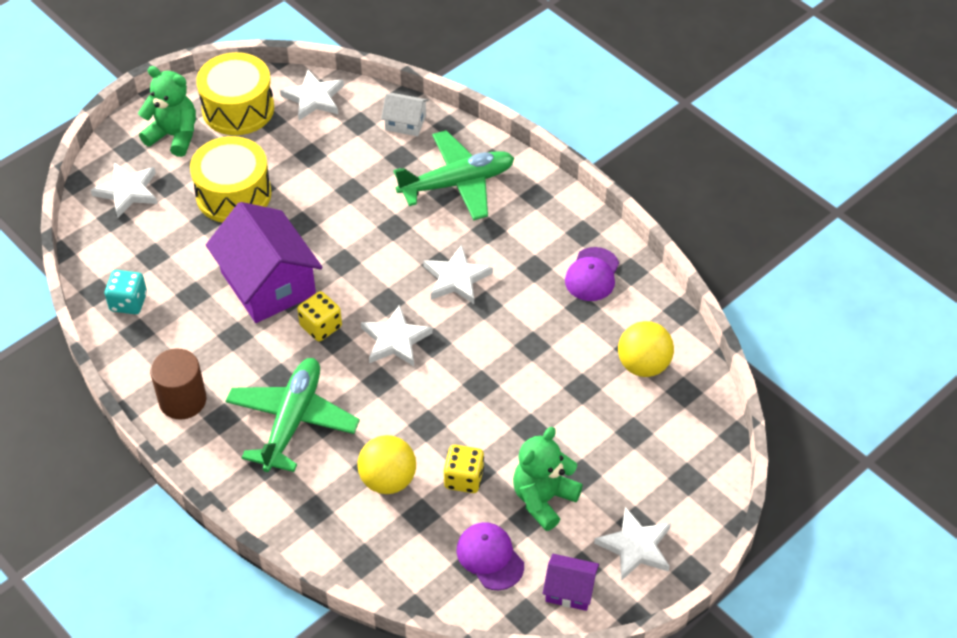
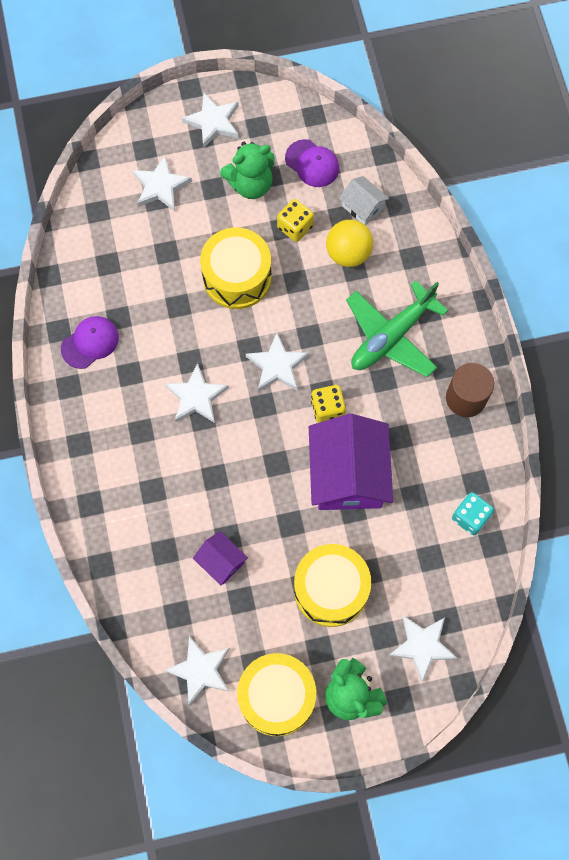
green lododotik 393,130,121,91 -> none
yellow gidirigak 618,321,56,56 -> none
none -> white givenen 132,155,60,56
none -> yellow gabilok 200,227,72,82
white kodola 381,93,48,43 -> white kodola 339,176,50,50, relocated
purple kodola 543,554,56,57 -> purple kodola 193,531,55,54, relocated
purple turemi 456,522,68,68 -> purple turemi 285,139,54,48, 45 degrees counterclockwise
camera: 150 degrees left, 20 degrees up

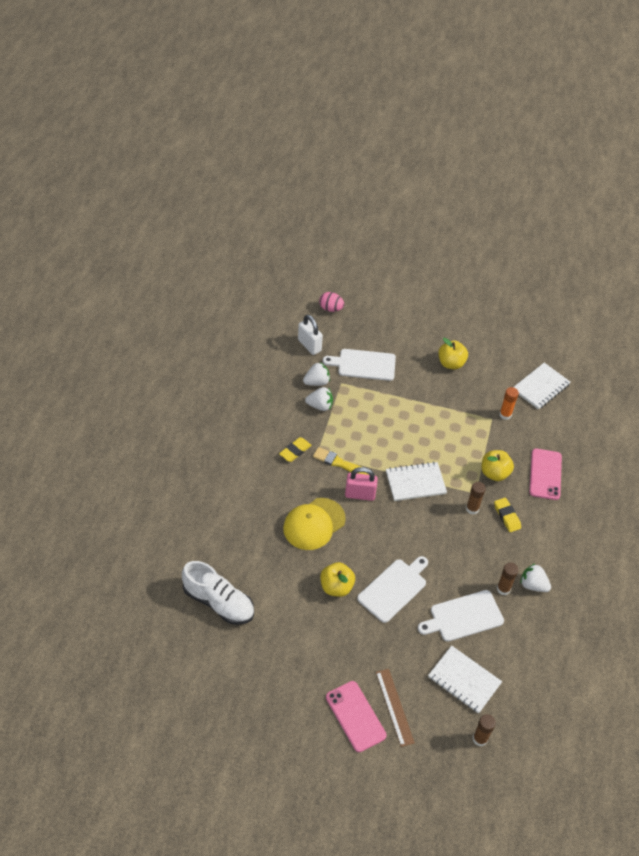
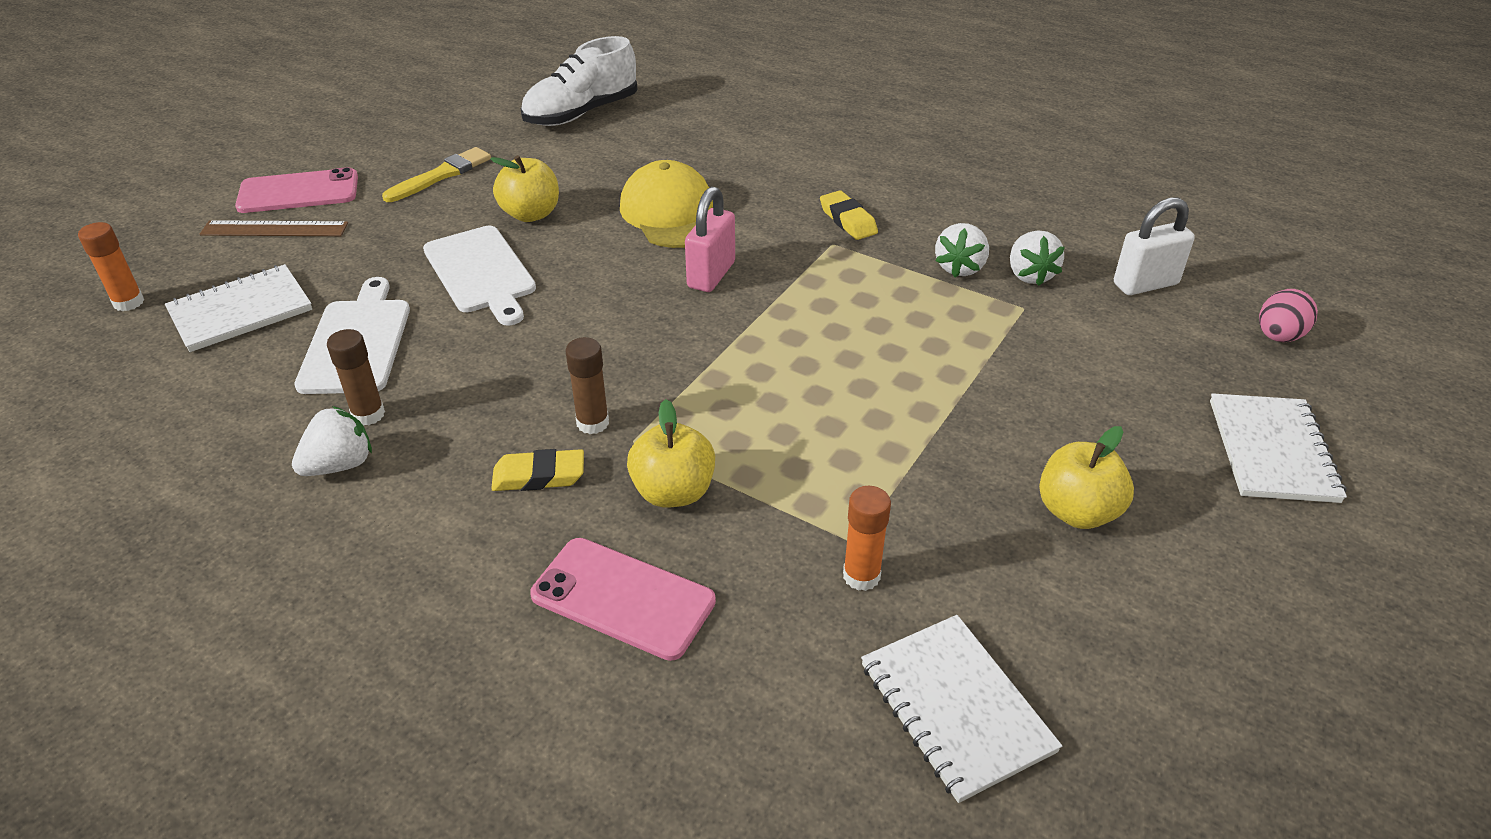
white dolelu 323,349,73,32 -> none
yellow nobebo 313,447,56,28 -> yellow nobebo 382,147,109,55, relocated
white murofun 386,462,61,39 -> white murofun 1210,393,137,110, relocated
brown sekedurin 473,714,23,32 -> orange sekedurin 78,222,66,89
camera: 110 degrees right, 10 degrees down

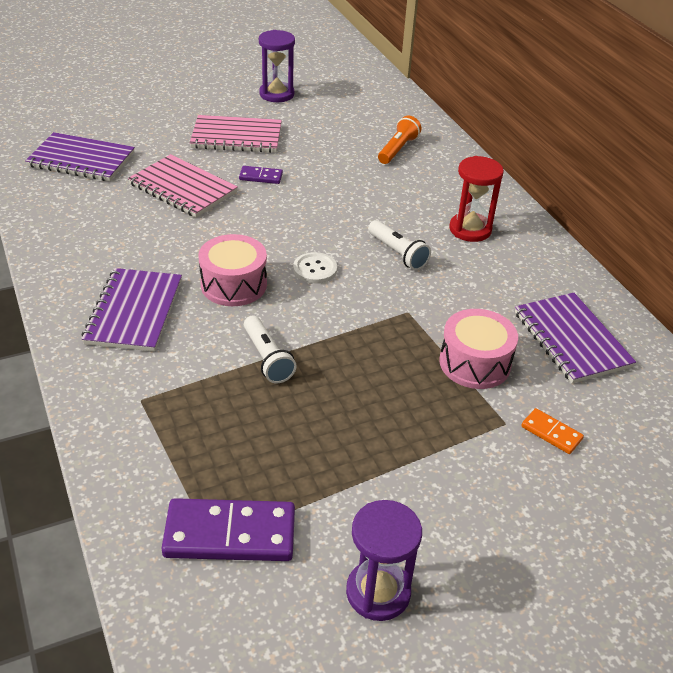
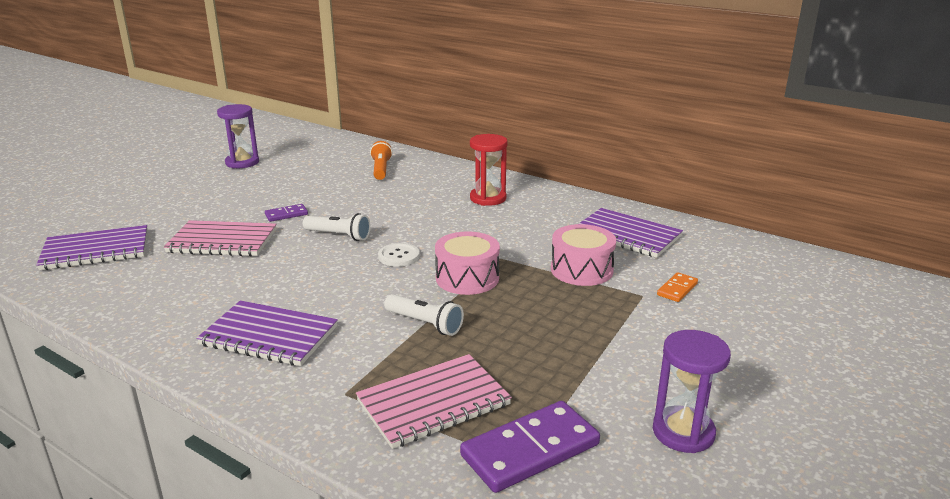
pink murofun 190,115,92,38 -> pink murofun 356,354,156,95, relocated
pink gabilok 198,234,69,72 -> pink gabilok 435,231,65,64, relocated
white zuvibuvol 368,220,63,50 -> white zuvibuvol 303,213,68,28, relocated
purple murofun 82,268,100,84 -> purple murofun 196,300,142,66, 45 degrees counterclockwise
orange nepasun 521,408,63,46 -> orange nepasun 657,272,41,30, 60 degrees counterclockwise
camera: 30 degrees left, 15 degrees down

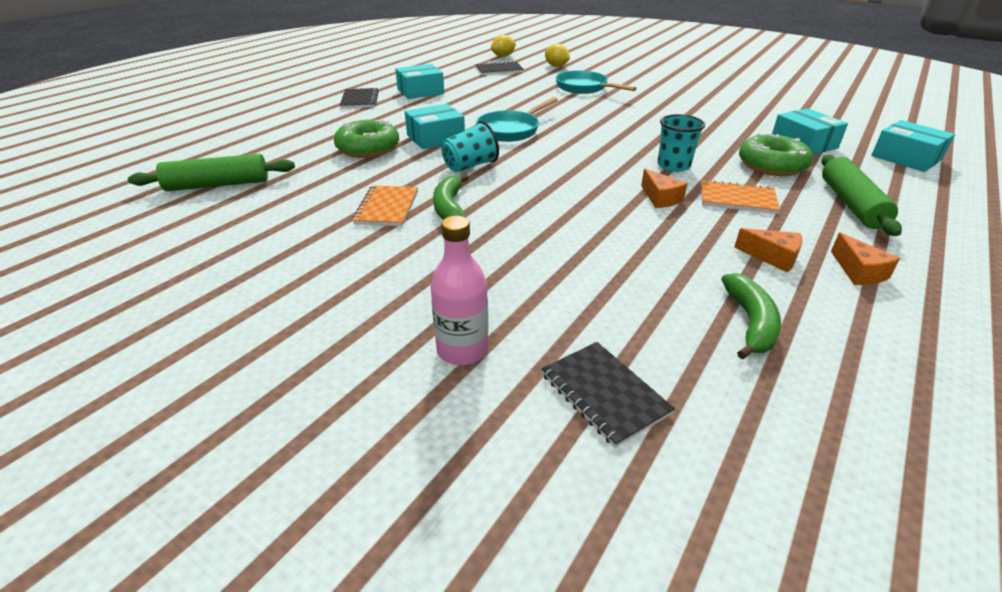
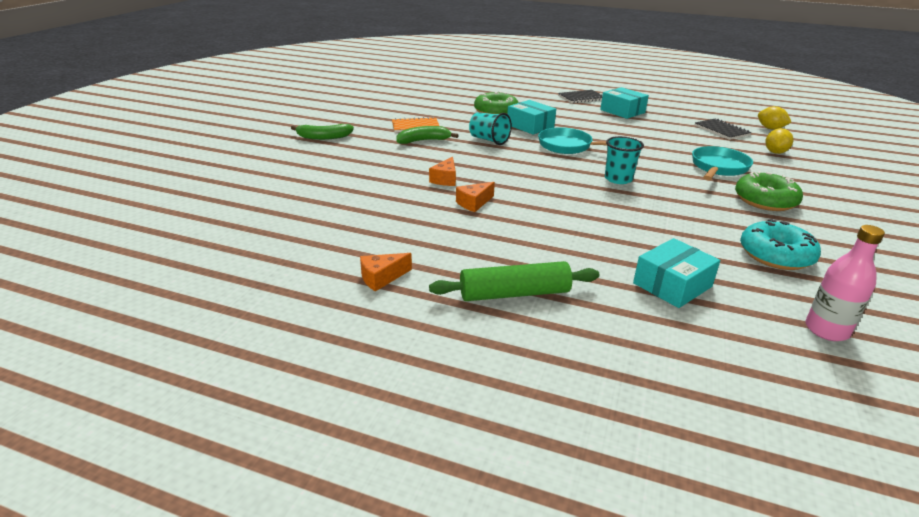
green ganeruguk 128,154,167,37 -> none
black murofun 541,342,134,106 -> none
orange murofun 701,179,79,35 -> none
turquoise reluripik 871,120,84,52 -> none
none -> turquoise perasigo 740,219,81,51
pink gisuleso 430,216,58,149 -> pink gisuleso 805,225,80,116, relocated
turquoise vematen 657,114,48,58 -> turquoise vematen 605,136,39,48, relocated
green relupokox 722,273,59,87 -> green relupokox 291,124,63,16, relocated
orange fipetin 734,228,68,45 -> orange fipetin 429,156,27,30, relocated
green perasigo 739,133,74,43 -> green perasigo 735,171,68,40, relocated
camera: 75 degrees right, 5 degrees down

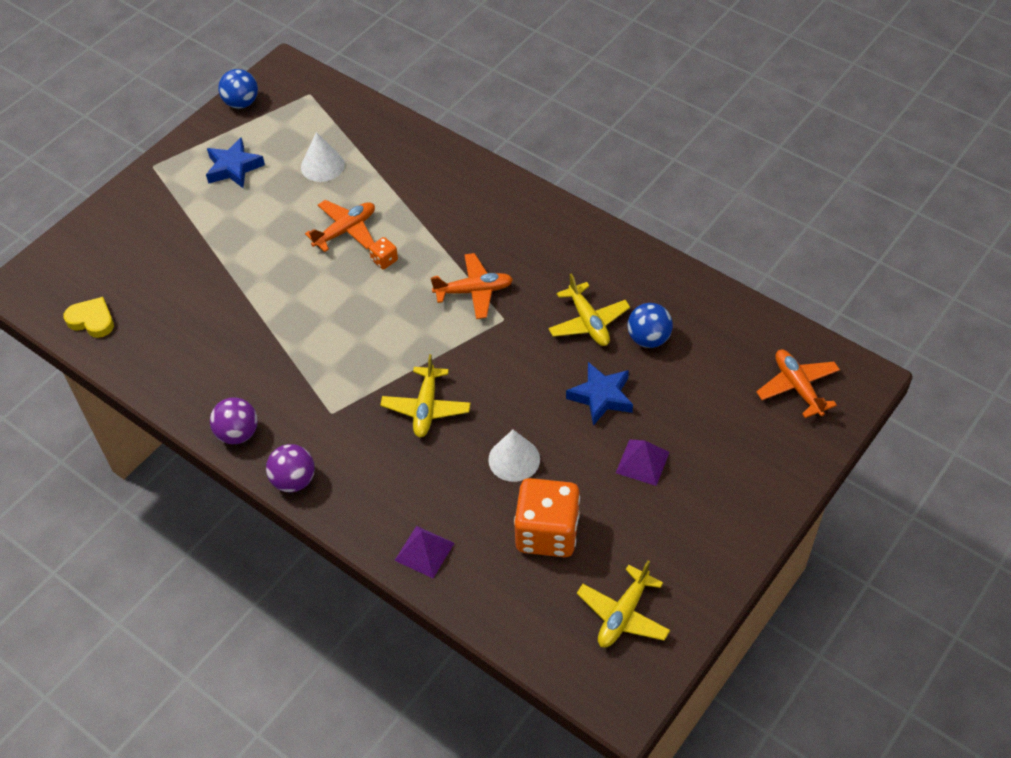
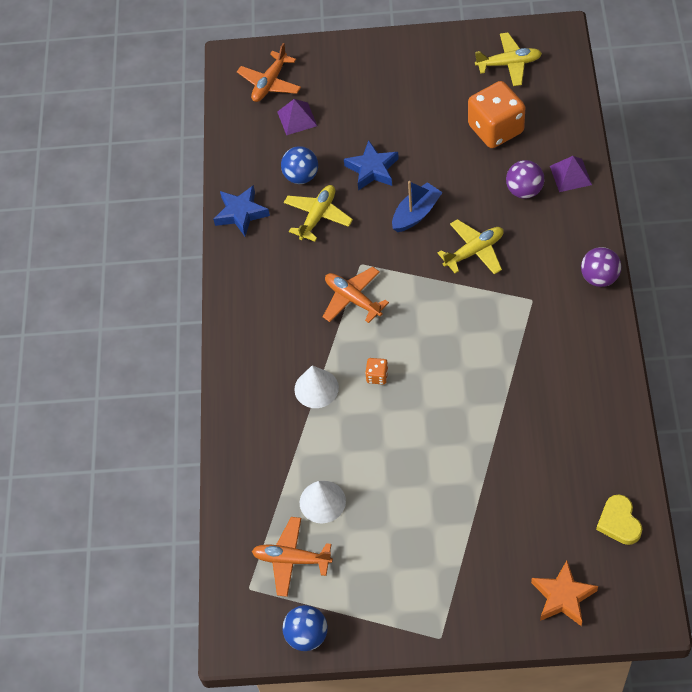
none -> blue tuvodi 392,181,51,51
none -> orange givenen 531,561,67,65
blue givenen 206,137,59,51 -> blue givenen 213,185,57,51, relocated
purple gidirigak 210,397,48,47 -> purple gidirigak 506,160,38,39, relocated
orange lododotik 305,200,70,52 -> orange lododotik 252,517,81,80, relocated
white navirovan 488,430,52,52 -> white navirovan 294,365,45,43, relocated
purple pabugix 616,439,53,47 -> purple pabugix 277,99,40,36, relocated
camera: 125 degrees left, 5 degrees up

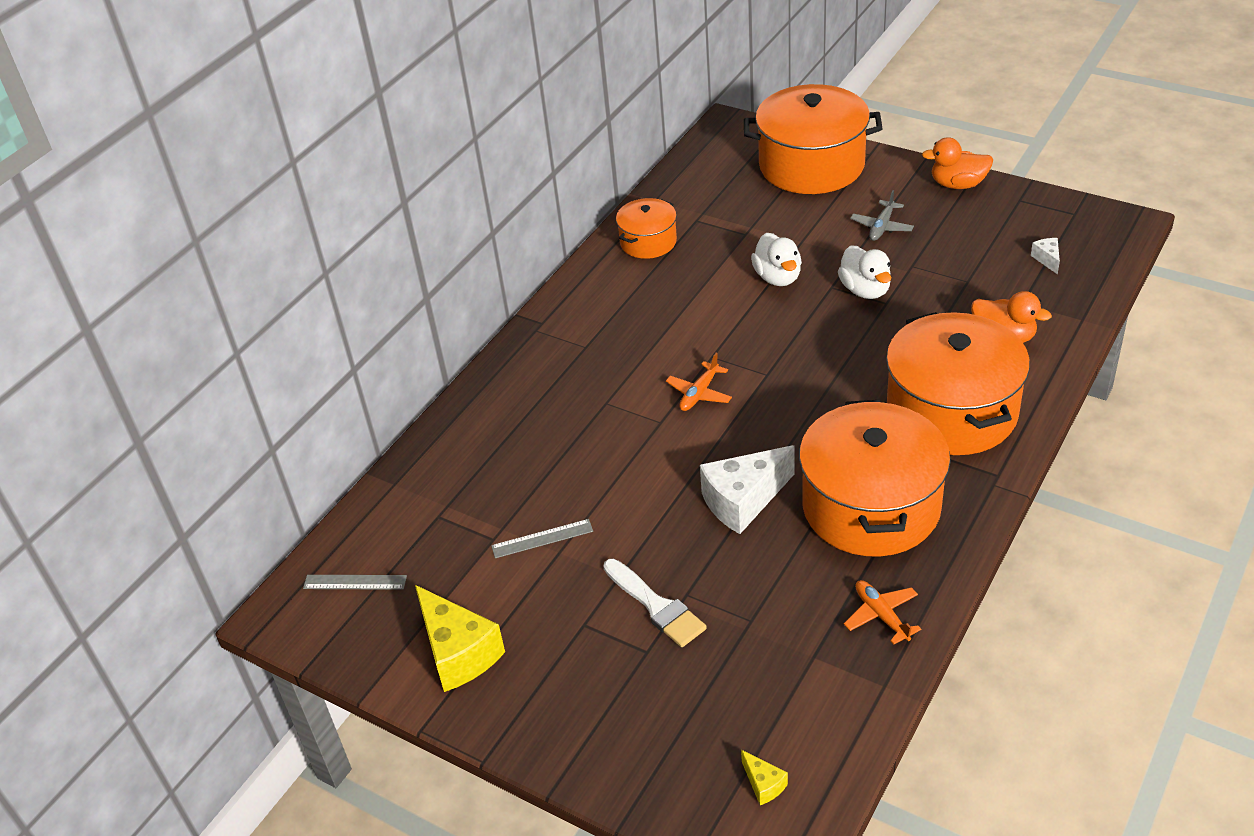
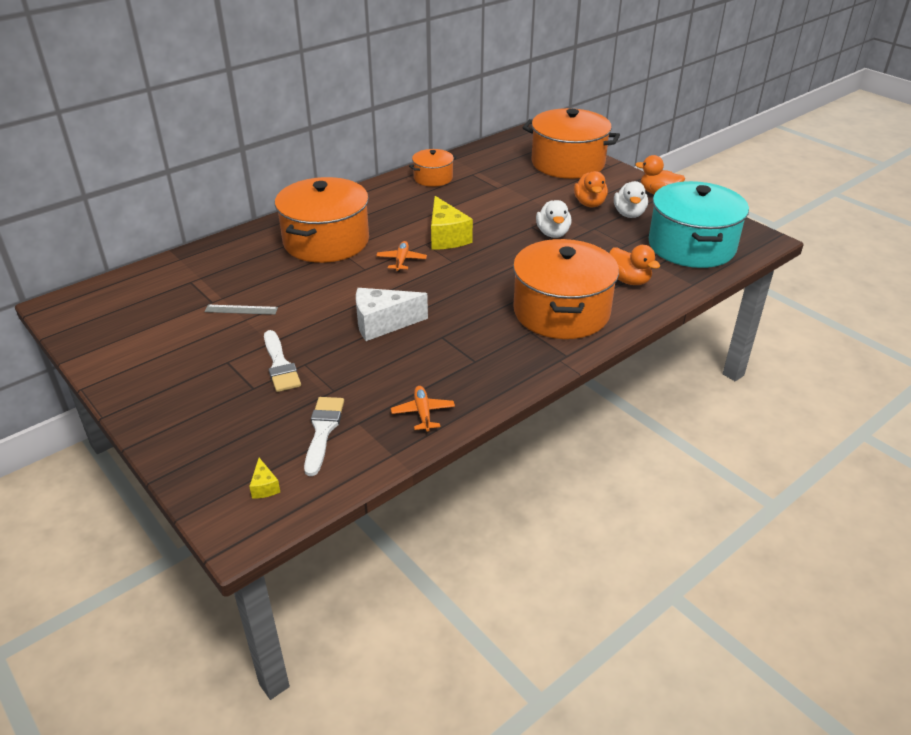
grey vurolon 303,575,104,15 -> none
none -> white nobebo 304,397,40,79
yellow fipetin 415,585,90,107 -> yellow fipetin 431,196,42,54, relocated
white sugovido 751,233,51,53 -> white sugovido 614,181,34,37, relocated
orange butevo 799,400,152,157 -> orange butevo 275,177,94,86, relocated
grey lododotik 850,190,64,51 -> orange sugovido 574,171,34,36
white fipetin 1031,238,29,37 -> turquoise butevo 649,181,100,87
orange lododotik 666,353,66,58 -> orange lododotik 376,241,51,31, 135 degrees clockwise
camera: 15 degrees right, 5 degrees down

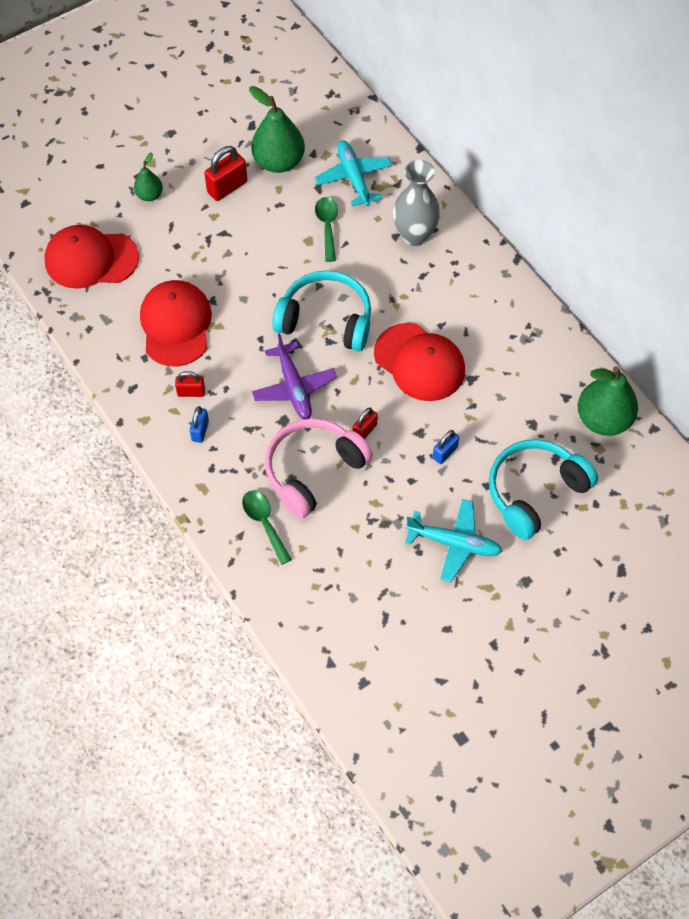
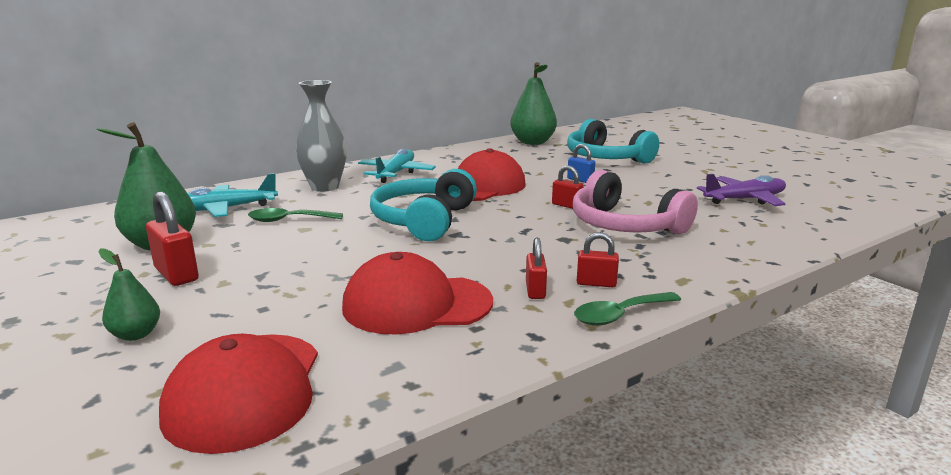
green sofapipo 242,490,50,75 -> green sofapipo 574,292,107,34, relocated
purple lododotik 252,333,85,86 -> purple lododotik 697,174,89,32, relocated
turquoise lododotik 405,499,97,83 -> turquoise lododotik 358,149,78,34, relocated
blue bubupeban 190,406,19,37 -> red bubupeban 577,232,42,56
camera: 90 degrees left, 40 degrees down

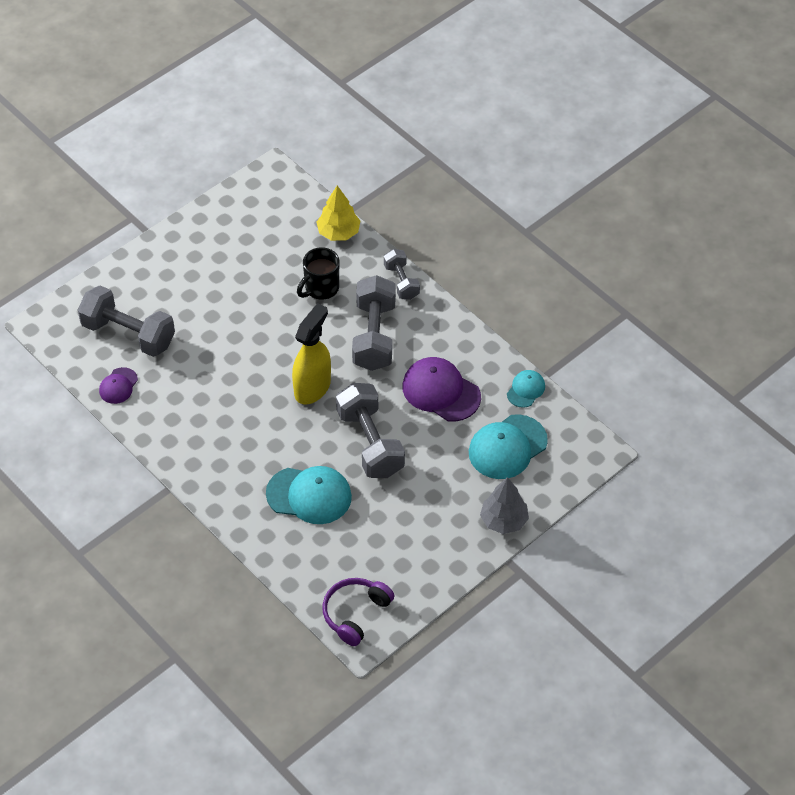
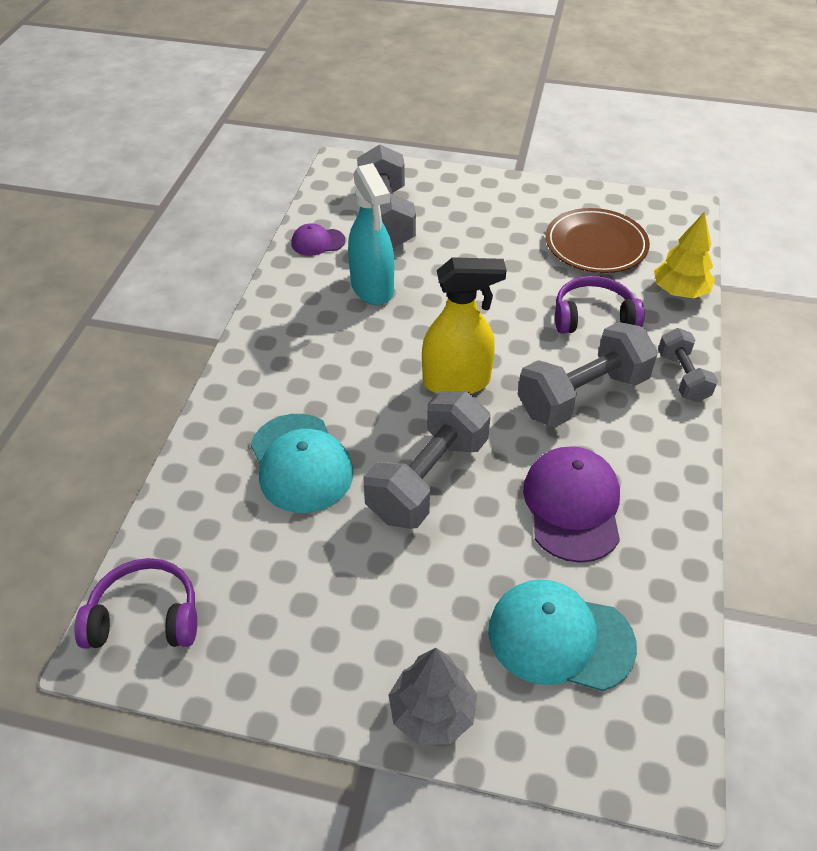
turquoise turemi 507,370,38,38 -> none
none -> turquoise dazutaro 348,163,46,142
none -> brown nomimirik 546,208,104,65
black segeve 297,247,42,53 -> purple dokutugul 555,276,90,58
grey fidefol 384,249,36,51 -> grey fidefol 658,328,60,74, 45 degrees counterclockwise
camera: 55 degrees right, 5 degrees down

